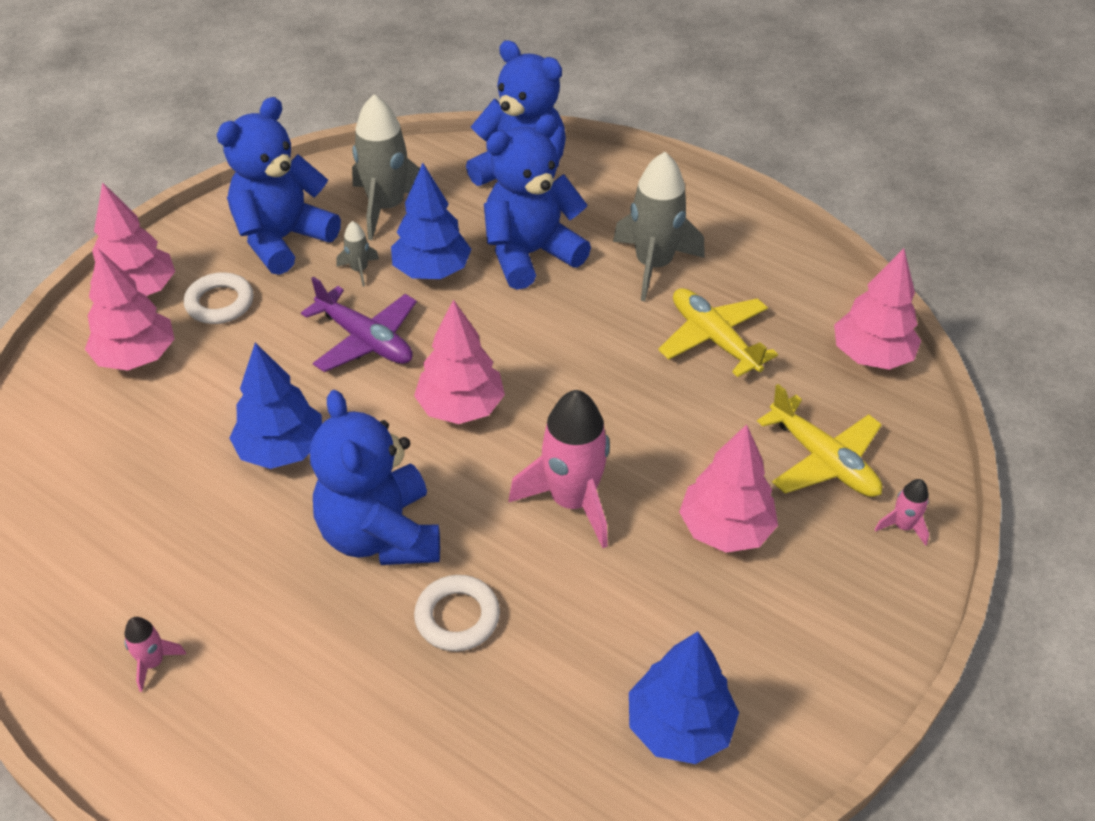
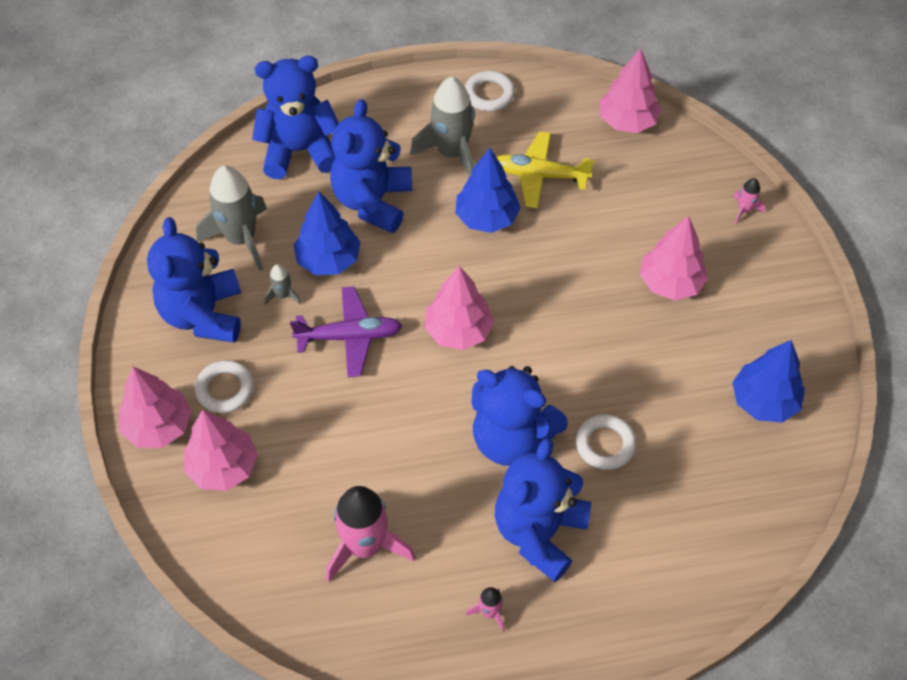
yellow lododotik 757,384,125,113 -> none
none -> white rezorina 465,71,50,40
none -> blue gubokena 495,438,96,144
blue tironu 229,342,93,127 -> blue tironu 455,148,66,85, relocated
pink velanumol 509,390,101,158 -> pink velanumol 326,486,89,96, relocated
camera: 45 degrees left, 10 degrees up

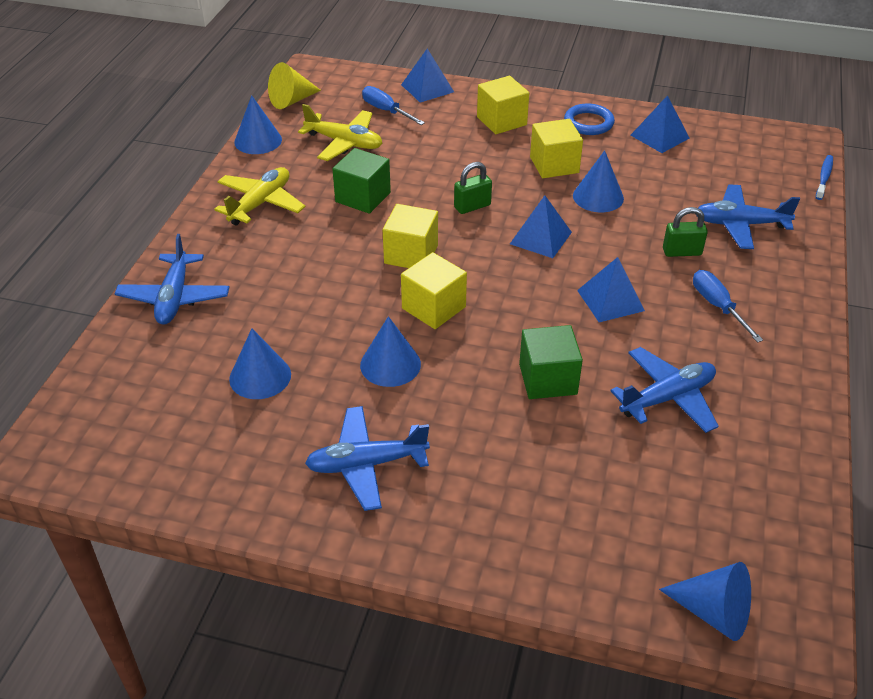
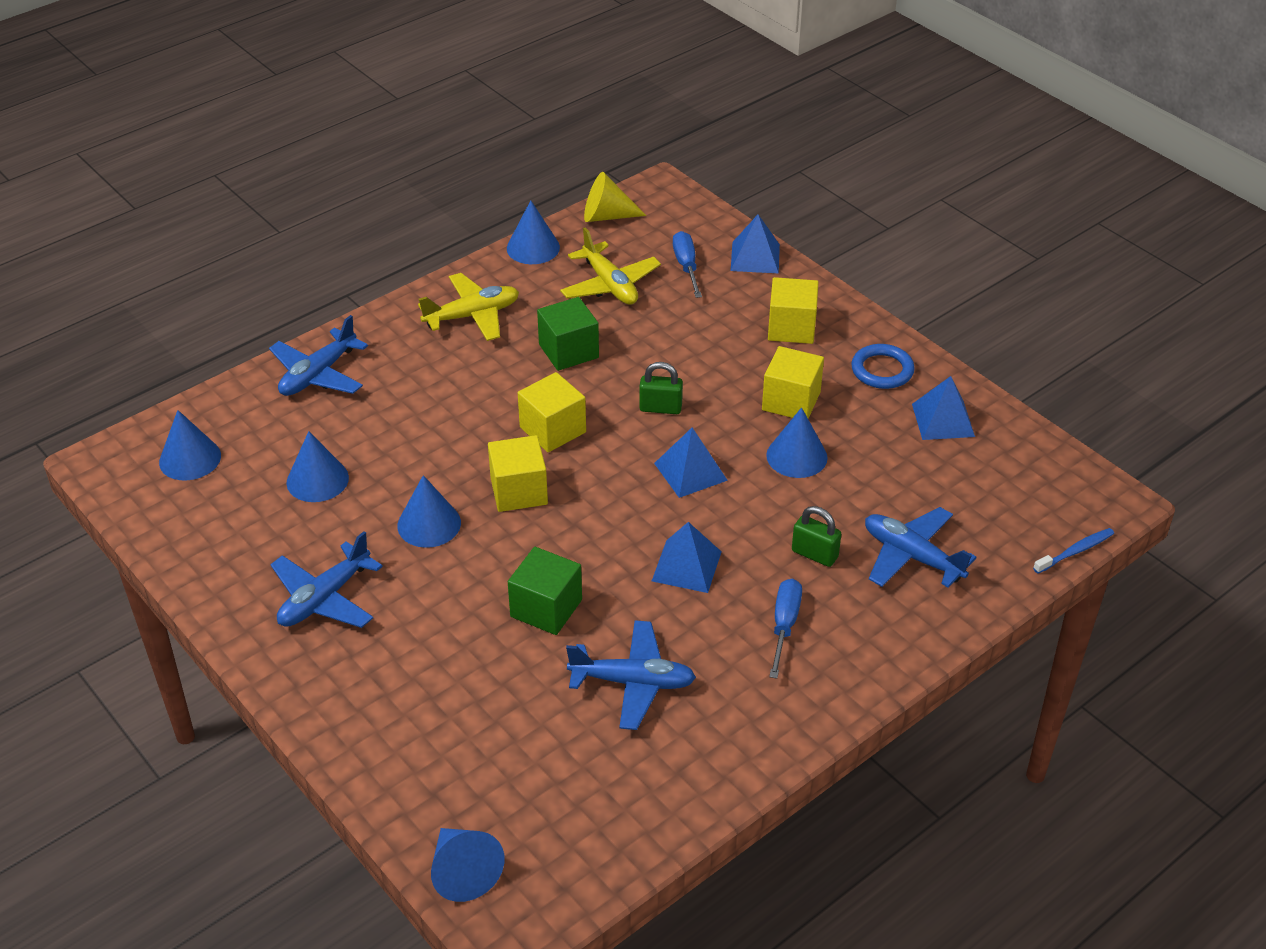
none -> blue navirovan 159,410,62,70
blue lododotik 305,406,125,105 -> blue lododotik 270,531,113,97, 75 degrees counterclockwise
camera: 35 degrees right, 0 degrees up

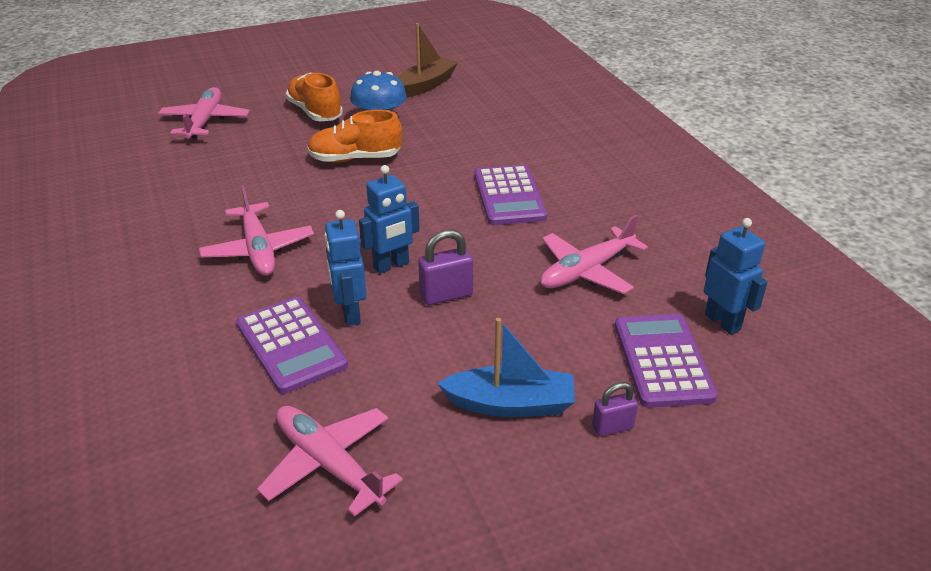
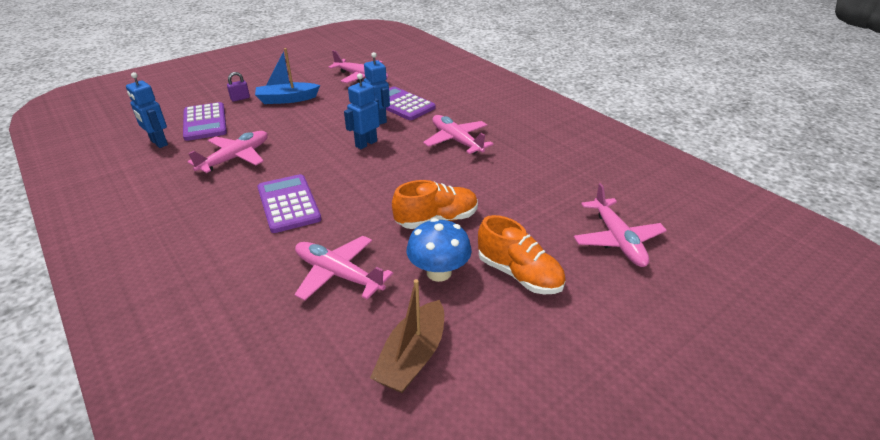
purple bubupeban 418,229,55,76 -> none
none -> pink lododotik 295,236,98,65
camera: 165 degrees right, 0 degrees up

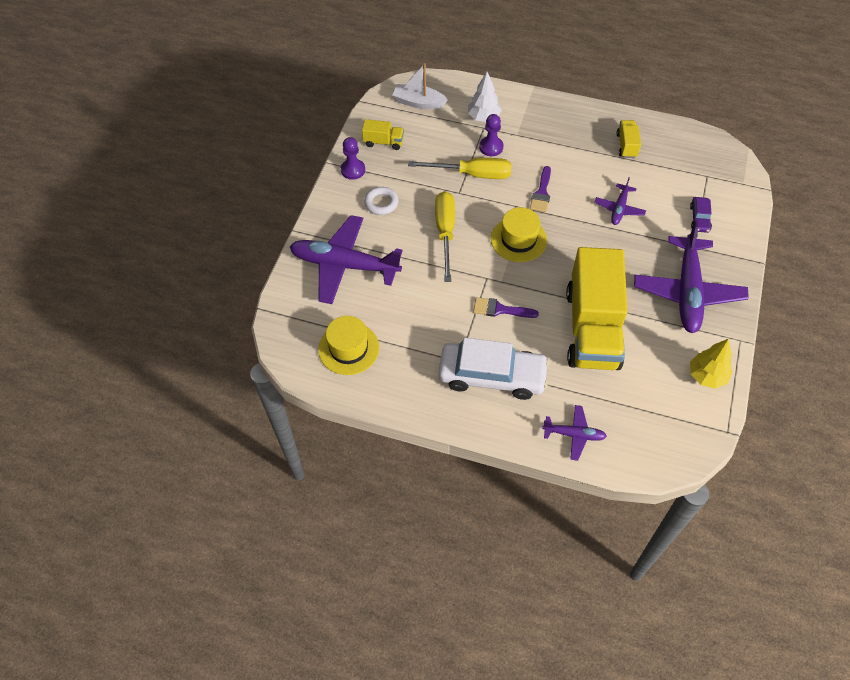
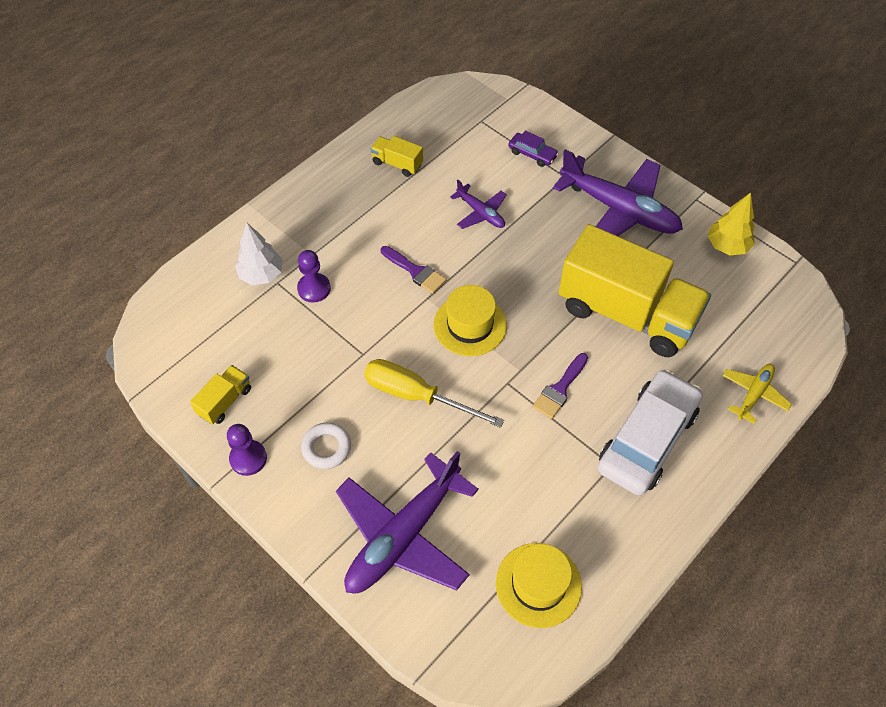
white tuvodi 392,63,56,46 -> none
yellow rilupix 408,158,103,21 -> none
purple lododotik 542,405,65,56 -> yellow lododotik 722,364,70,60
camera: 65 degrees left, 0 degrees up

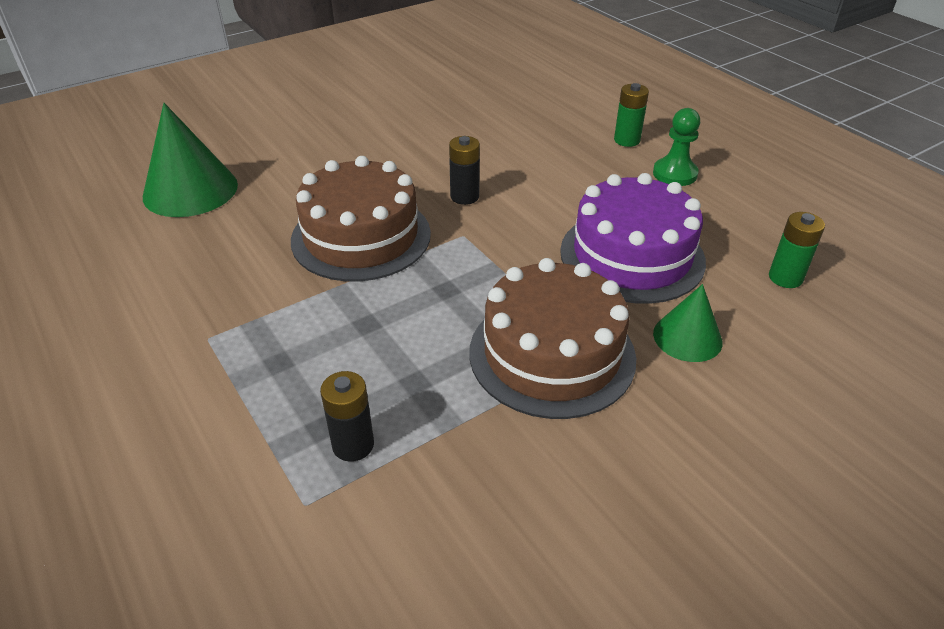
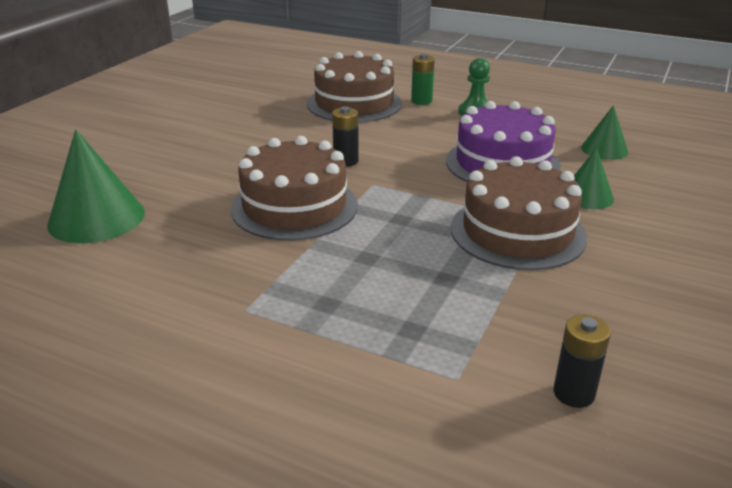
none -> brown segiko 307,51,95,72
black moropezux 320,371,54,91 -> black moropezux 554,315,57,93, relocated
green moropezux 769,212,56,76 -> green navirovan 581,105,47,55
camera: 30 degrees left, 10 degrees down

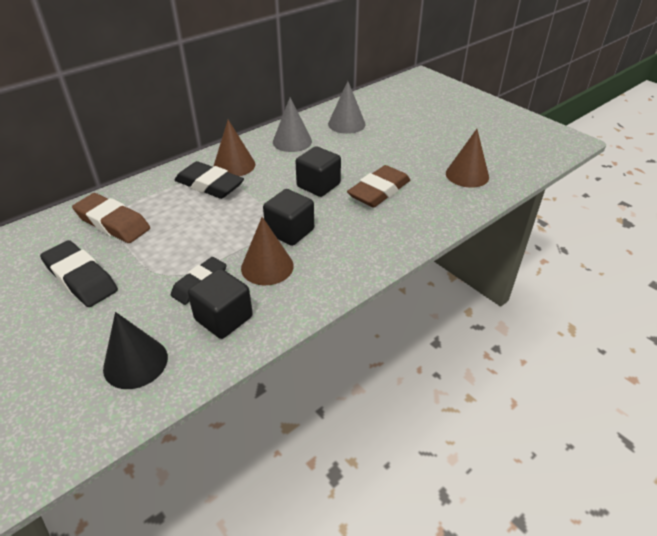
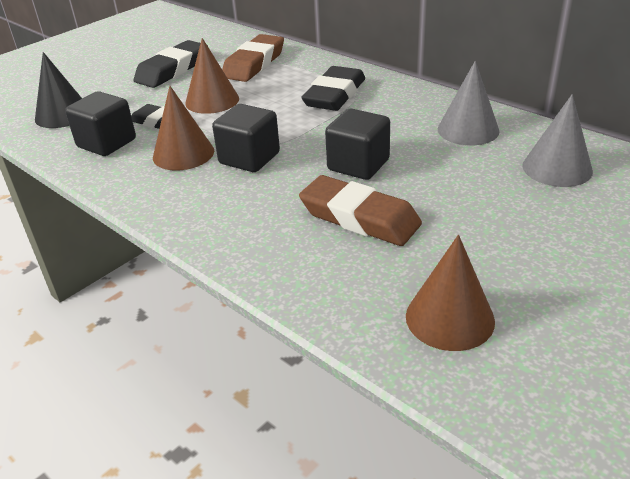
brown navirovan 213,120,42,56 -> brown navirovan 185,38,54,76, relocated
camera: 85 degrees right, 5 degrees down

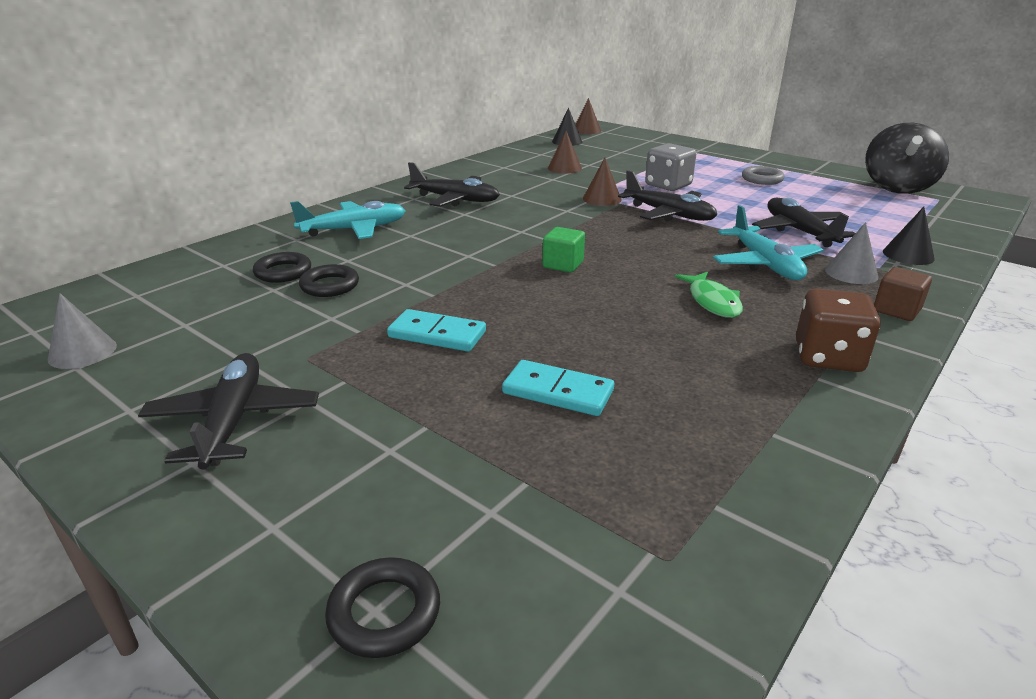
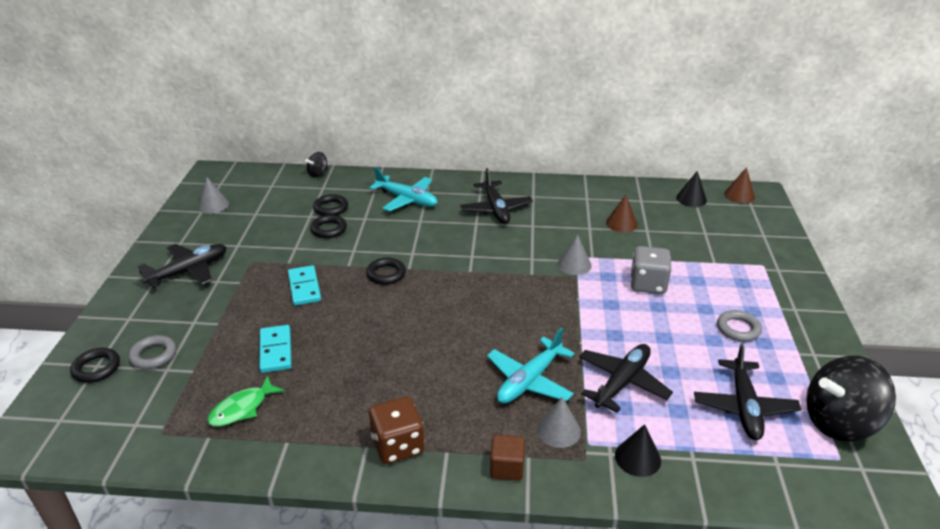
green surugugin 543,227,42,45 -> none
none -> grey rezorina 128,335,48,34
none -> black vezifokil 305,152,23,25
none -> black rezorina 366,258,40,27
black lododotik 618,170,99,52 -> black lododotik 694,343,107,97, relocated
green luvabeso 675,272,68,46 -> green luvabeso 207,376,78,50, relocated
brown navirovan 583,158,39,48 -> grey navirovan 558,234,34,41
camera: 55 degrees right, 5 degrees up

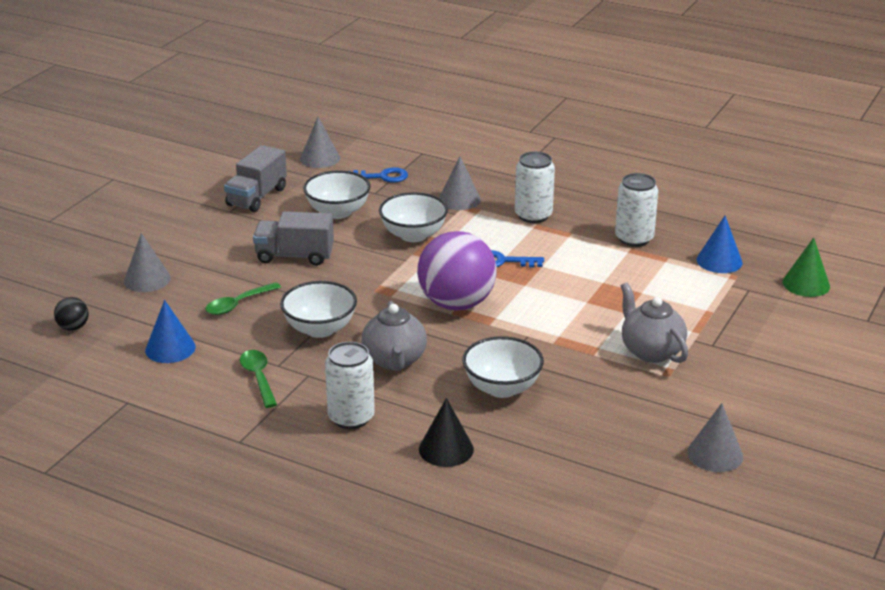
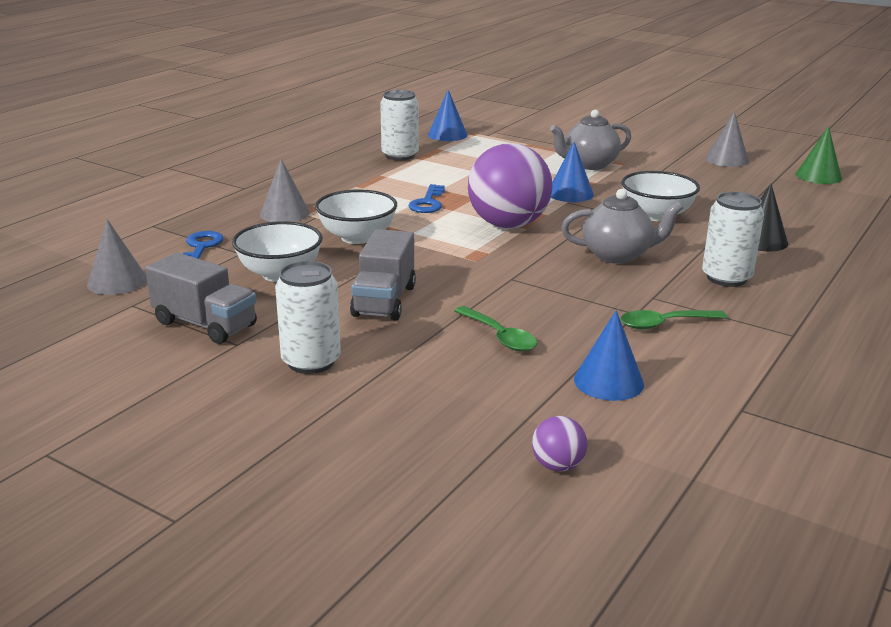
grey navirovan 124,233,47,59 -> none
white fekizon 280,281,77,57 -> none
none -> blue navirovan 551,142,43,60
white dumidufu 515,151,40,72 -> white dumidufu 275,261,66,113, relocated
green navirovan 783,237,47,60 -> green navirovan 796,126,46,58, relocated
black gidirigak 54,297,35,34 -> purple gidirigak 532,416,56,56
camera: 85 degrees left, 5 degrees down

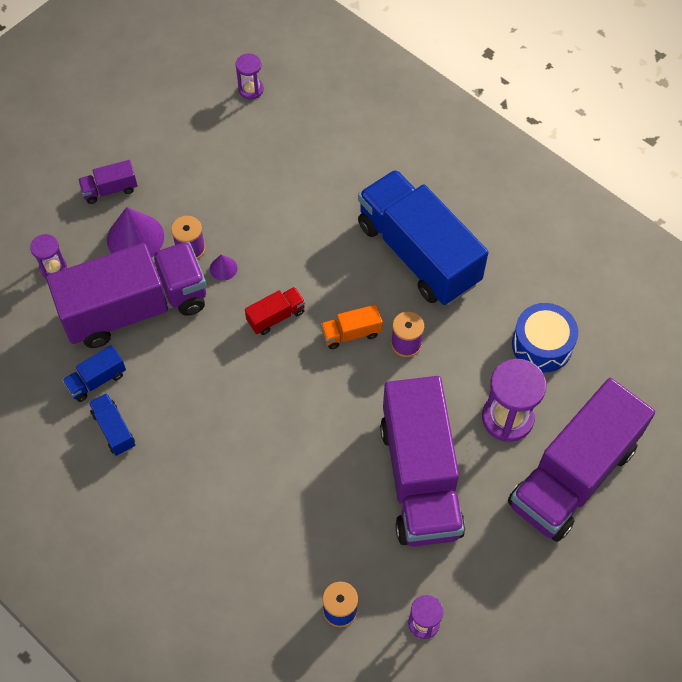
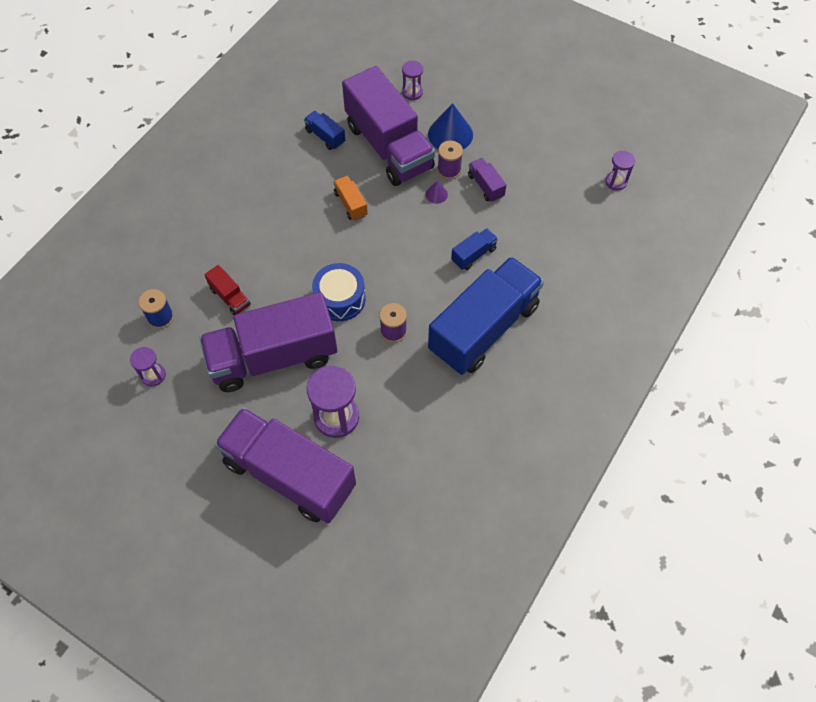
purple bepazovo 78,160,60,44 -> purple bepazovo 468,158,38,44, relocated
blue bepazovo 88,393,47,63 -> blue bepazovo 451,228,47,42, relocated
red bepazovo 245,287,60,48 -> red bepazovo 204,265,47,50, relocated
orange bepazovo 321,304,62,45 -> orange bepazovo 333,176,35,45, relocated
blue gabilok 512,303,66,70 -> blue gabilok 312,263,53,58, relocated
purple navirovan 107,207,57,50 -> blue navirovan 428,103,45,46
camera: 80 degrees right, 0 degrees up

